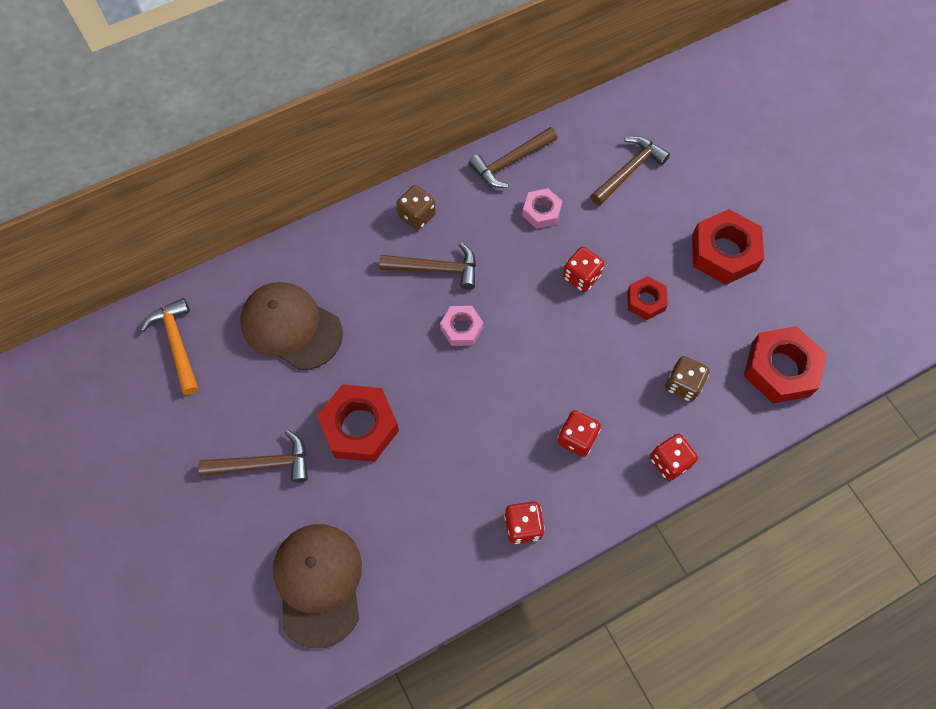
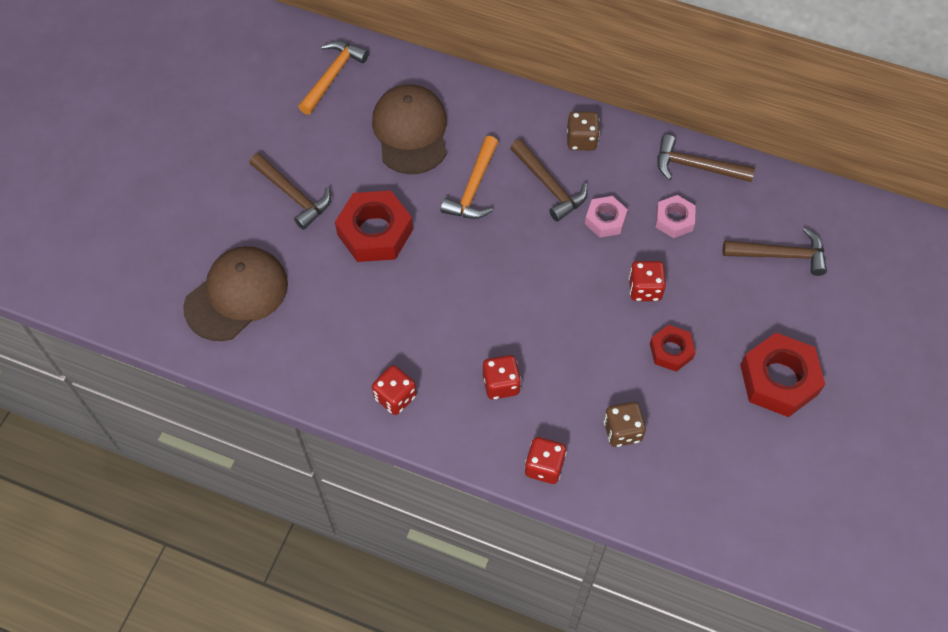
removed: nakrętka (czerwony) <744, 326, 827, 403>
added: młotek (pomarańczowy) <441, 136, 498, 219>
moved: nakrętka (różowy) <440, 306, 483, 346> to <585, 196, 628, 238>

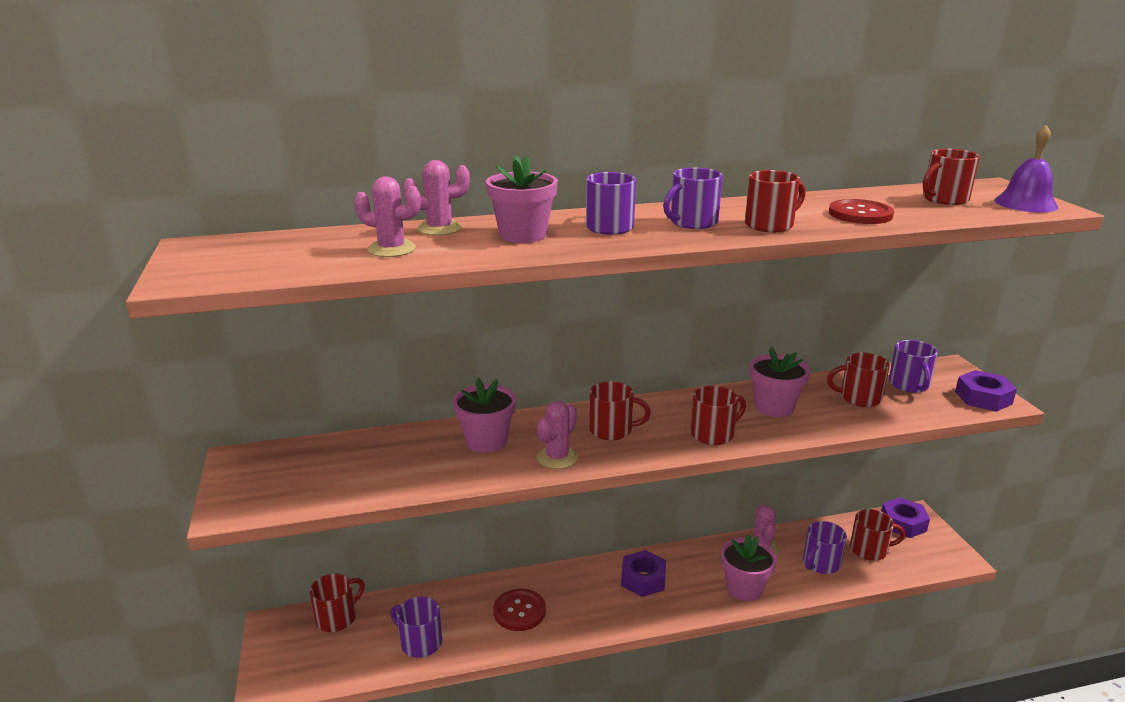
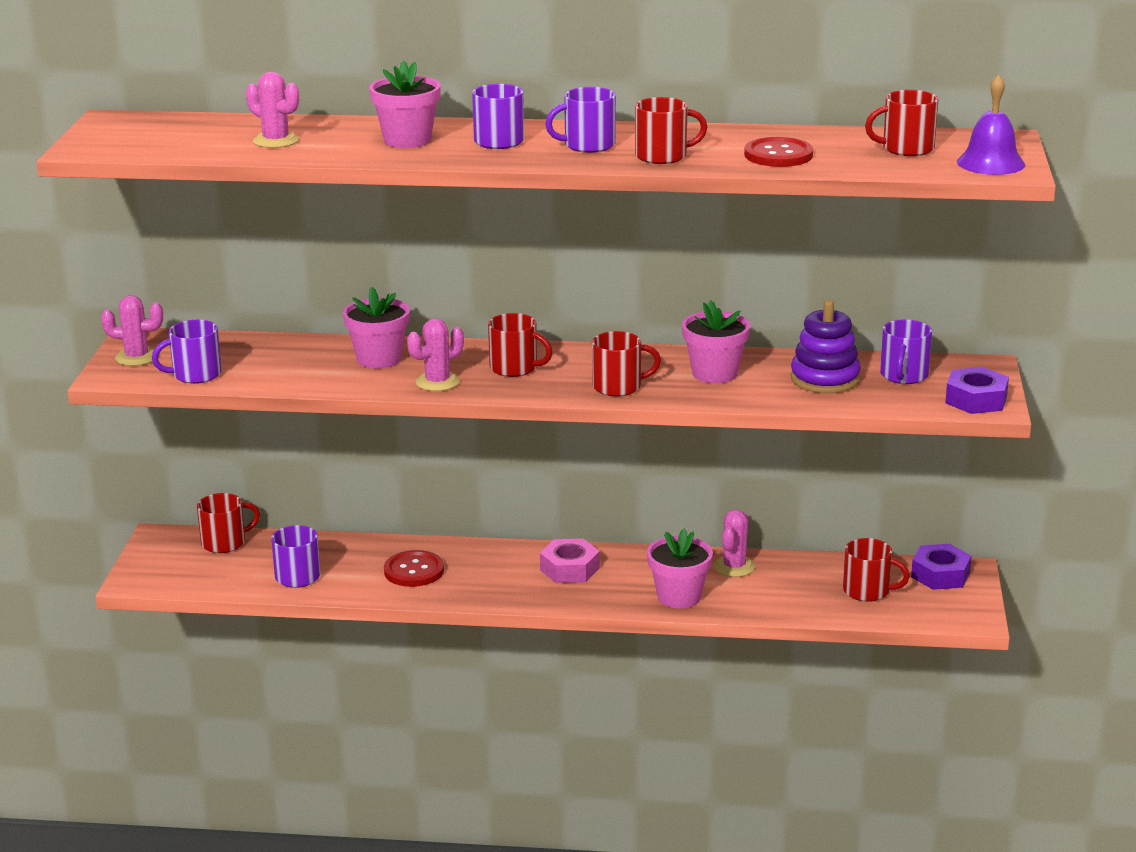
moved: kaktus (różowy) <403, 160, 470, 236> to <101, 295, 163, 366>; kubek (fioletowy) <803, 521, 847, 574> to <152, 320, 222, 384>
replaced: kubek (czerwony) <827, 352, 890, 407> to zabawka nakładanka (fioletowy) <790, 300, 861, 393>
recoloured: nakrętka (fioletowy) <621, 550, 666, 597> to nakrętka (różowy) <540, 539, 600, 583>

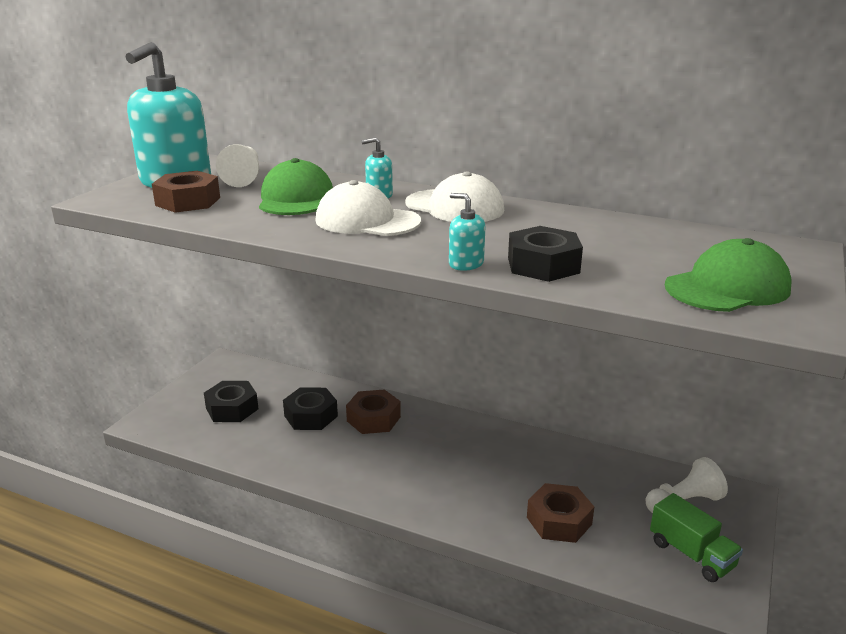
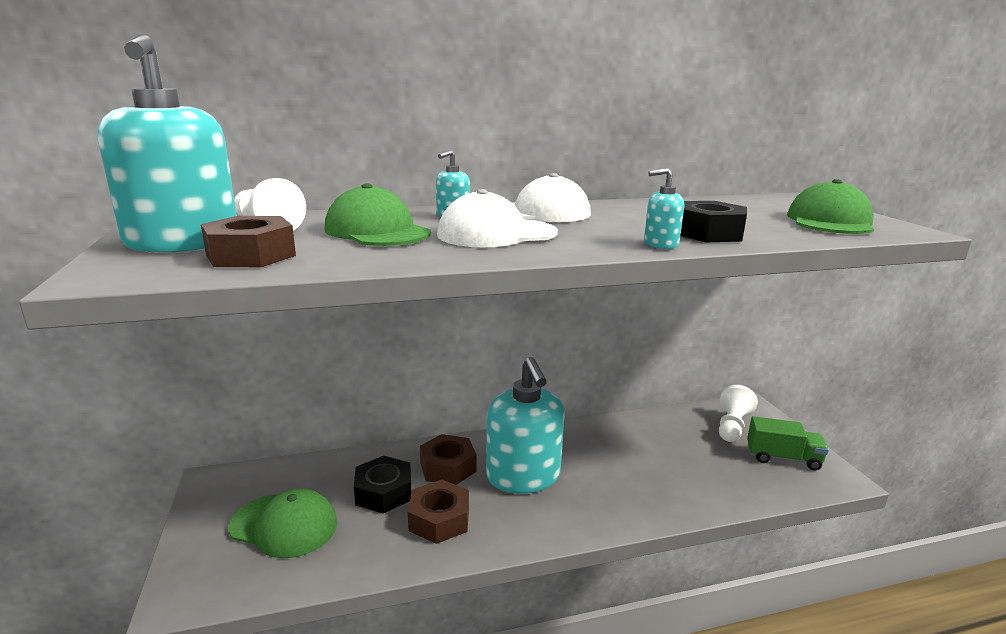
added: dozownik mydła (turkusowy) <486, 357, 565, 494>
moved: nakrętka (brązowy) <527, 483, 594, 543> to <408, 480, 469, 544>
replaced: nakrętka (czarny) <204, 381, 258, 422> to czapka (zielony) <229, 489, 337, 558>

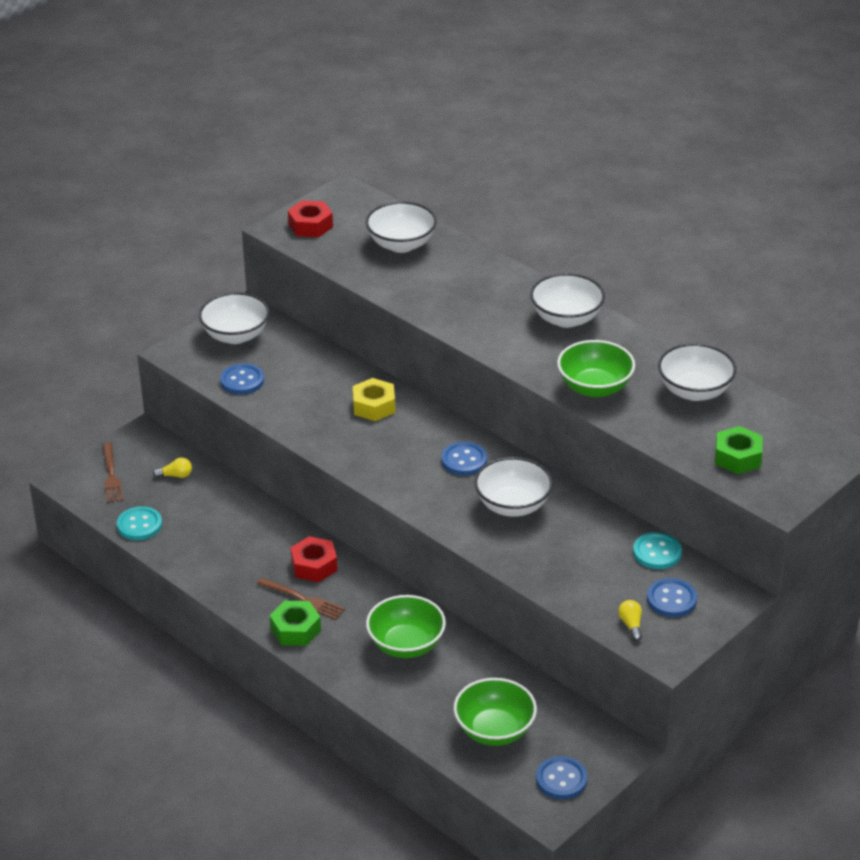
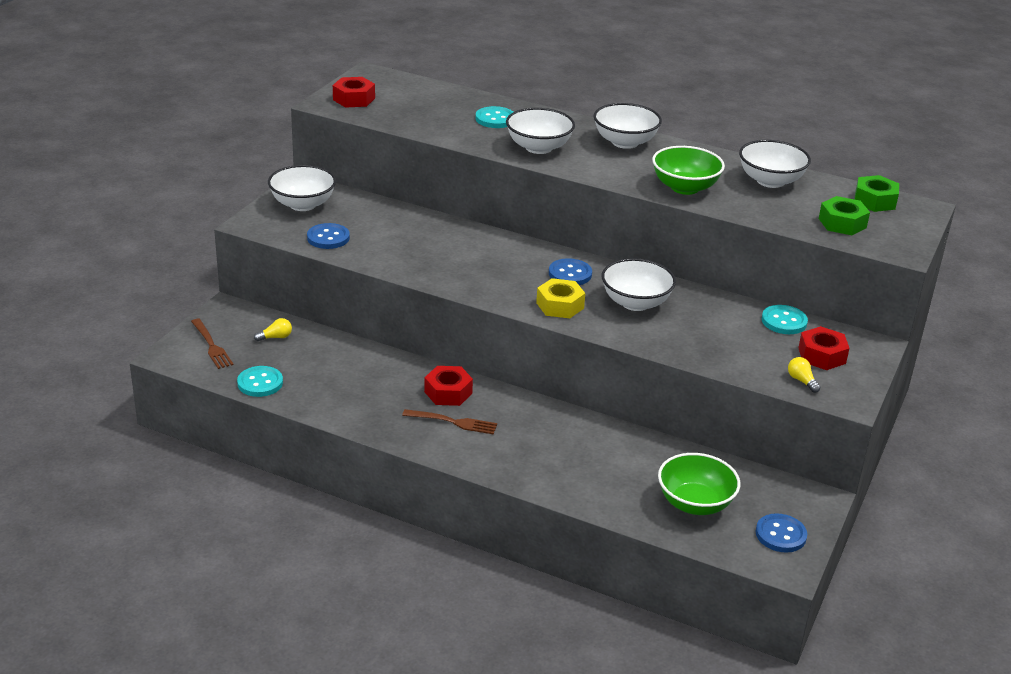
removed: miska (zielony) <366, 595, 446, 658>
added: guzik (turkusowy) <476, 106, 513, 128>
moved: nakrętka (zielony) <270, 601, 321, 646> to <854, 175, 899, 212>; nakrętka (żółty) <353, 378, 395, 421> to <536, 278, 585, 318>; miska (biały) <366, 201, 437, 253> to <506, 108, 575, 154>
replaced: guzik (niebieski) <647, 578, 697, 617> to nakrętka (czerwony) <798, 326, 850, 370>

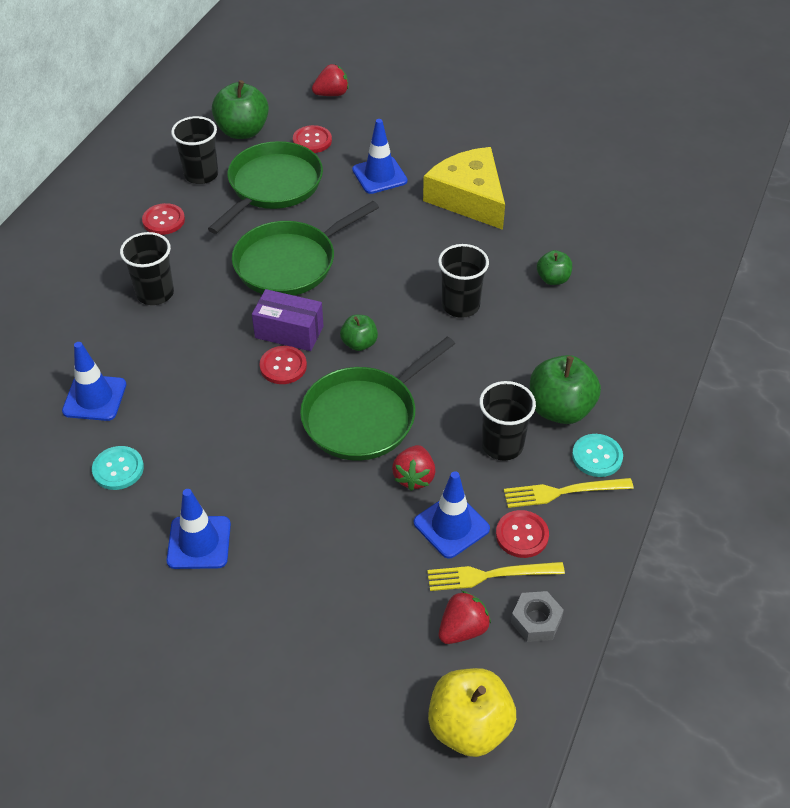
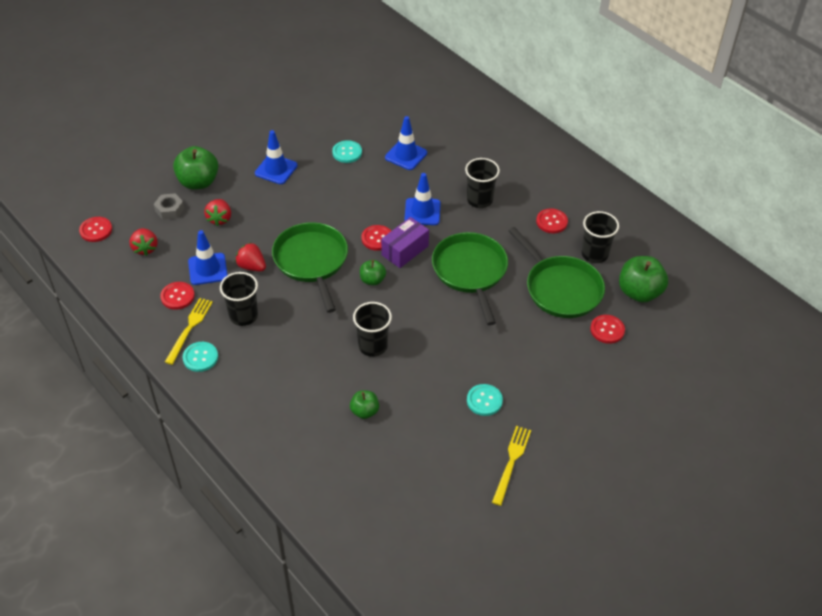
moved: truskawka (czerwony) <312, 64, 349, 96> to <204, 199, 231, 226>; pachołek (niebieski) <352, 119, 408, 194> to <404, 173, 441, 225>; widelec (żółty) <427, 562, 565, 591> to <492, 426, 531, 506>; nakrętka (szary) <511, 591, 564, 642> to <154, 193, 184, 220>; jabłko (zielony) <530, 355, 601, 424> to <173, 146, 219, 190>
replaced: ser (żółty) <423, 147, 505, 230> to guzik (turkusowy) <467, 384, 503, 416>; jabłko (żółty) <428, 668, 516, 757> to guzik (czerwony) <79, 217, 112, 242>

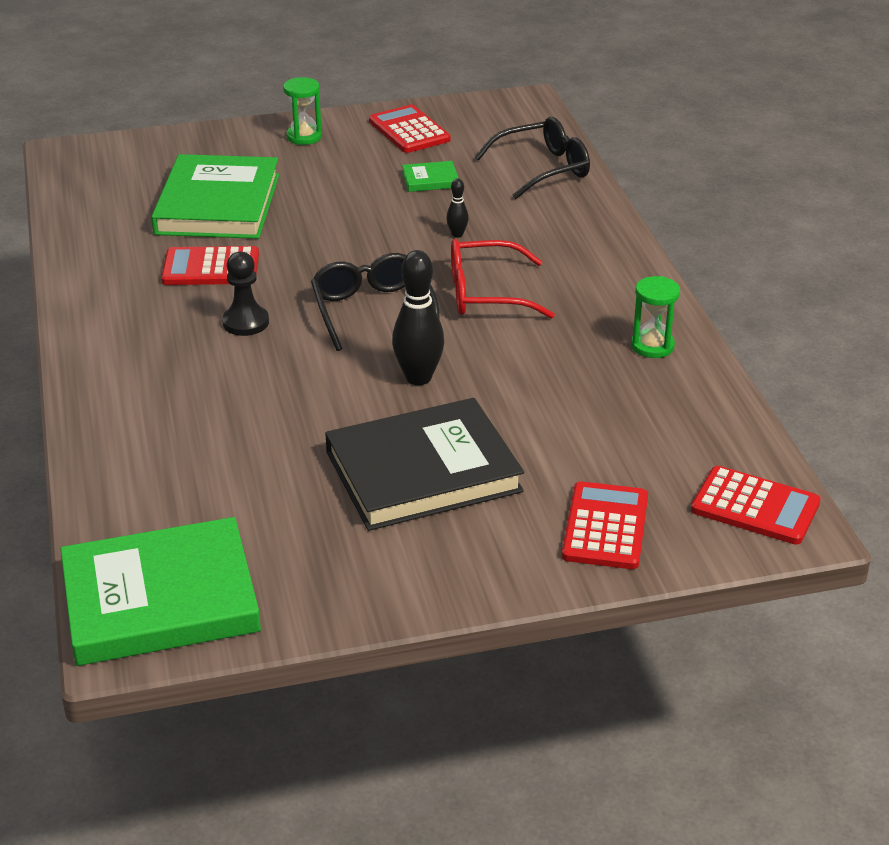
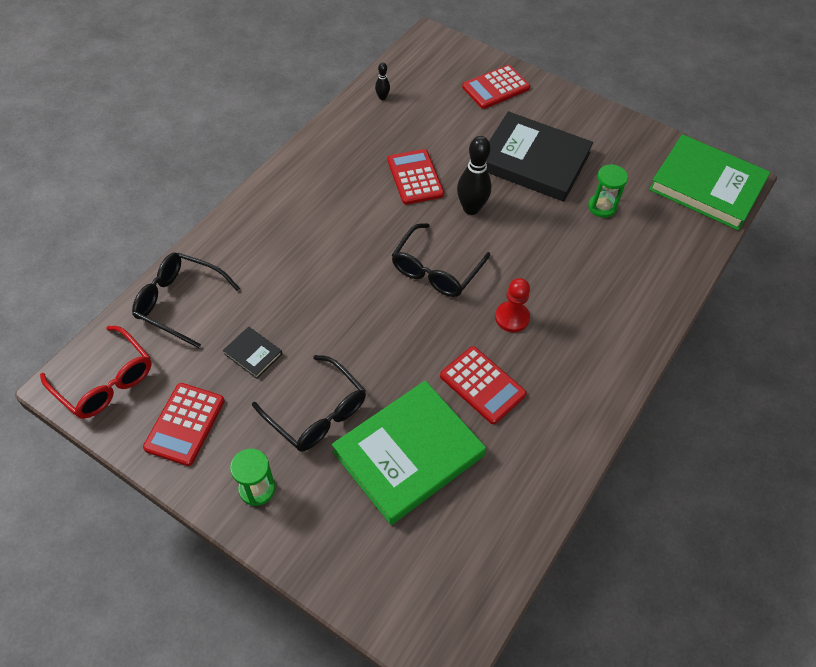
added: okulary (czarny) <252, 355, 366, 451>
moved: kręgiel (czarny) <446, 178, 469, 238> to <375, 62, 390, 100>; okulary (czerwony) <451, 239, 555, 318> to <40, 326, 152, 419>; klepsydra (zielony) <631, 276, 680, 358> to <588, 164, 628, 218>; kalkulator (czerwony) <691, 466, 821, 544> to <387, 149, 444, 205>
recoloured: pionek (czarny) <222, 252, 269, 336> to pionek (czerwony) <495, 278, 530, 332>; książka (zielony) <402, 161, 459, 192> to książka (czarny) <223, 327, 282, 379>

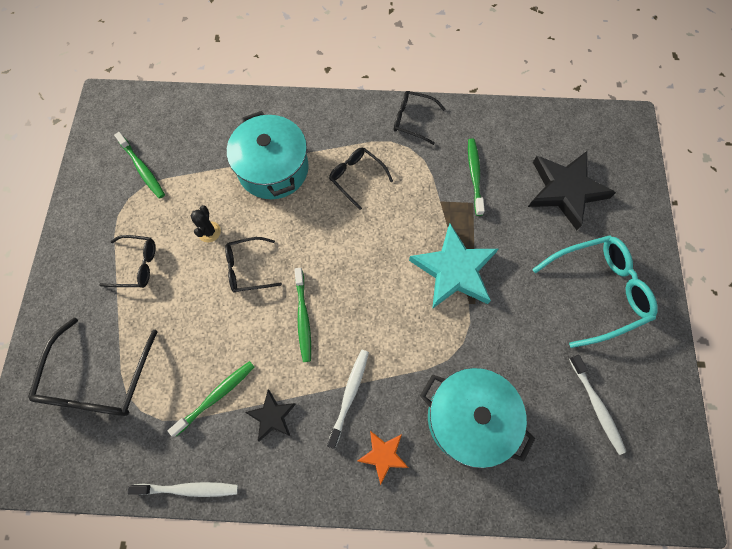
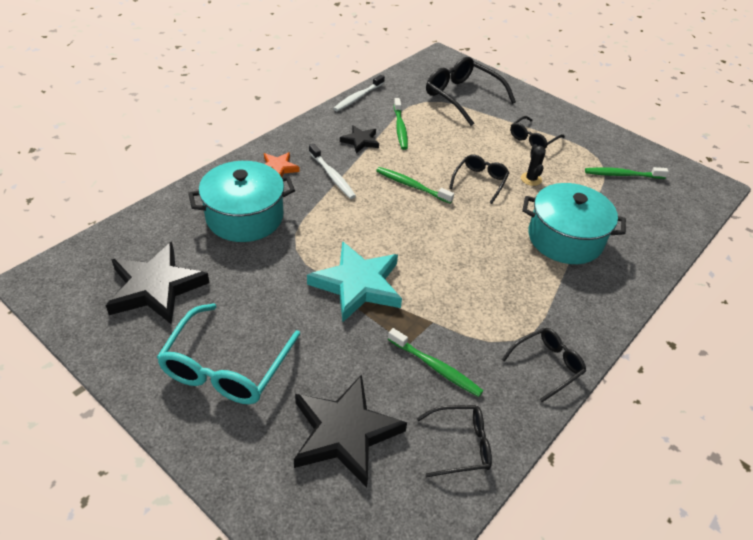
moved: okulary (czarny) <329, 147, 393, 210> to <416, 405, 492, 477>
replaced: szczoteczka do zębów (biały) <569, 355, 627, 455> to gwiazda (czarny) <105, 242, 210, 324>
turned: kaktus (czarny) <190, 205, 221, 242> = <521, 144, 546, 186> 45 degrees clockwise

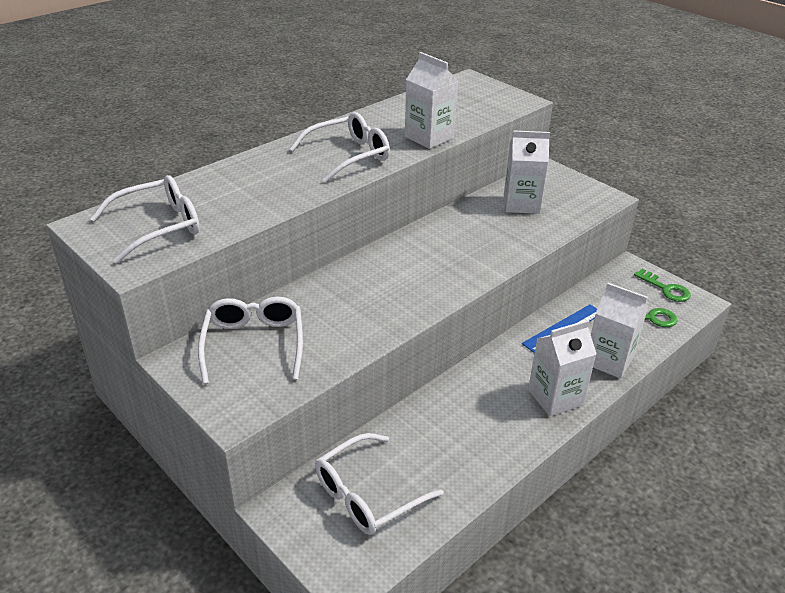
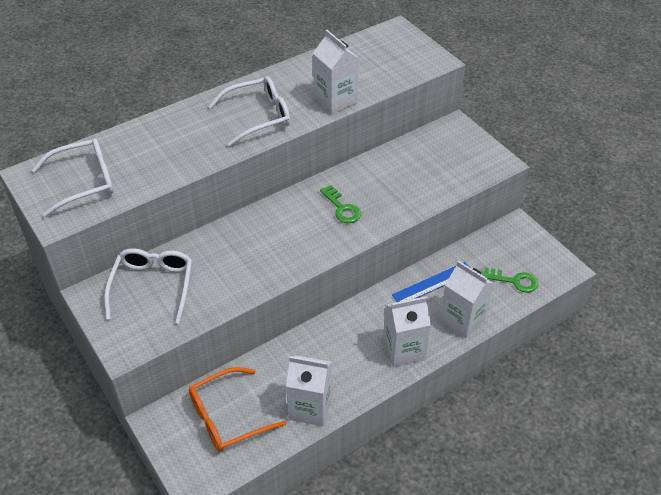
moved: karton mleka (biały) <504, 130, 550, 214> to <286, 355, 332, 426>; klucz (zielony) <634, 269, 691, 302> to <320, 185, 361, 223>
recoloured: okulary (biały) <315, 433, 444, 535> to okulary (pomarańczowy) <189, 367, 286, 452>

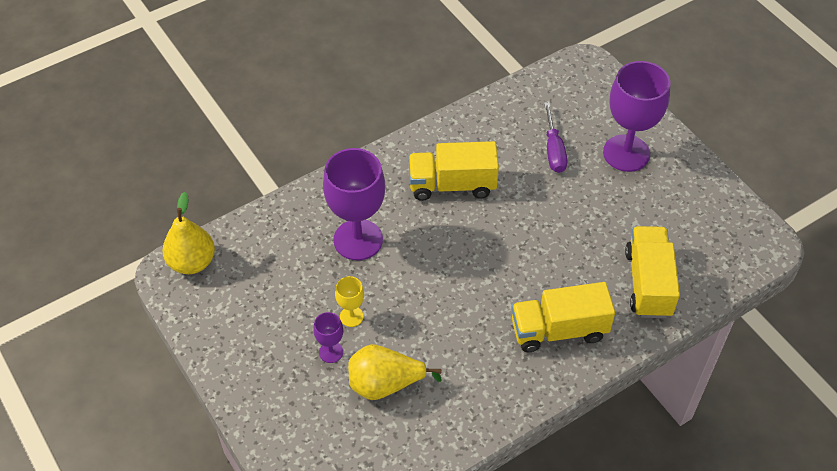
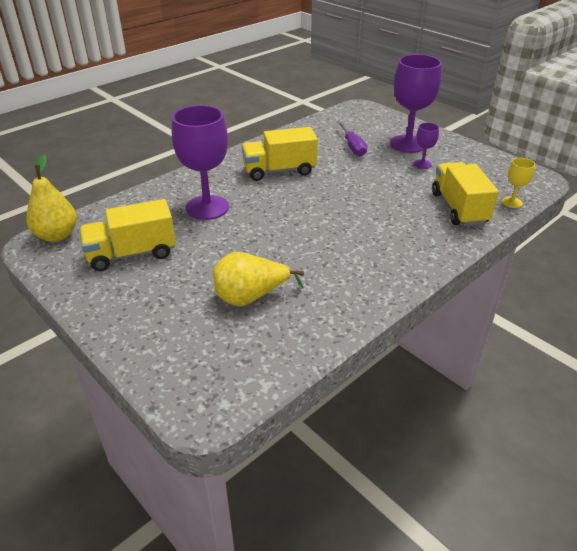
moved: kielich (fioletowy) <313, 312, 343, 363> to <414, 123, 439, 169>; kielich (żółty) <335, 276, 364, 327> to <502, 158, 535, 208>; ciężarówka (żółty) <511, 282, 615, 352> to <79, 199, 176, 271>

